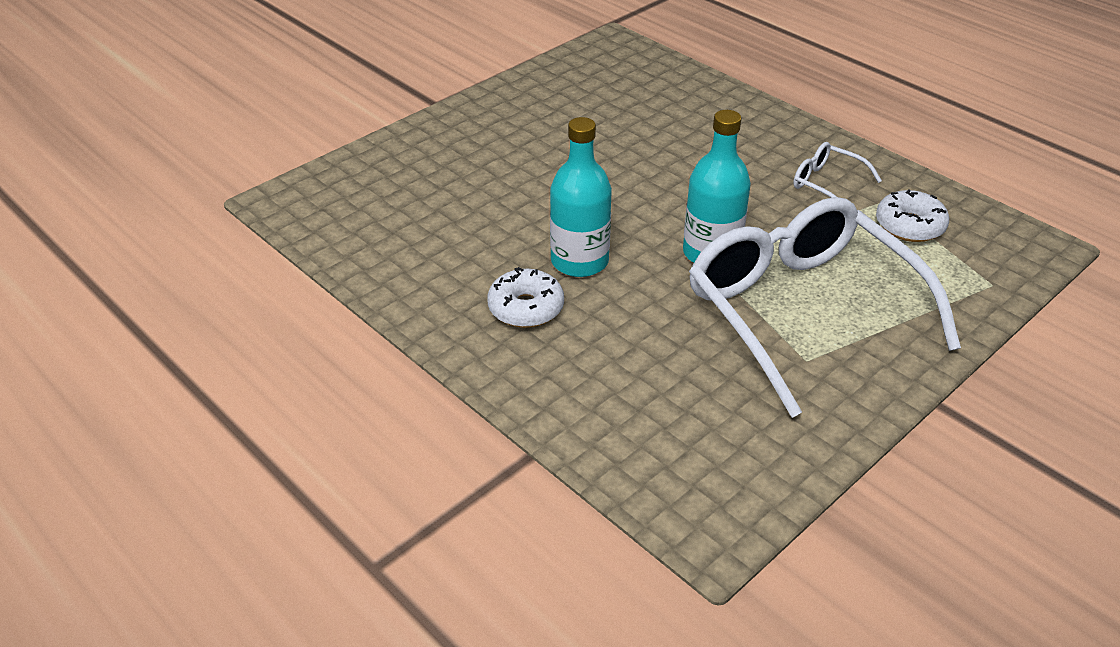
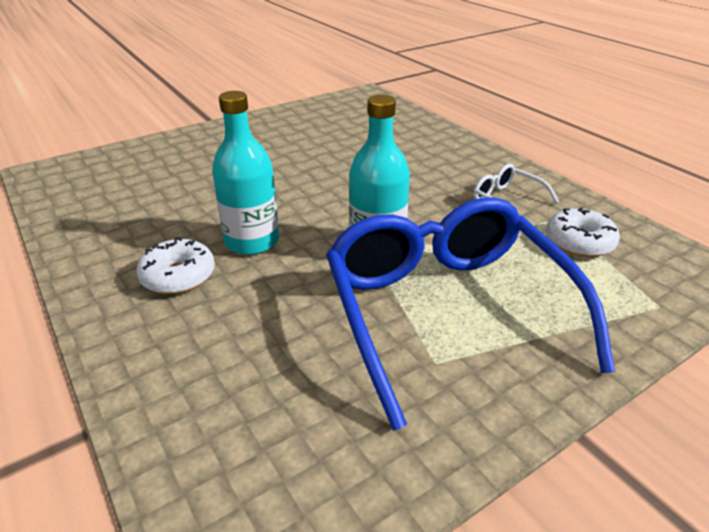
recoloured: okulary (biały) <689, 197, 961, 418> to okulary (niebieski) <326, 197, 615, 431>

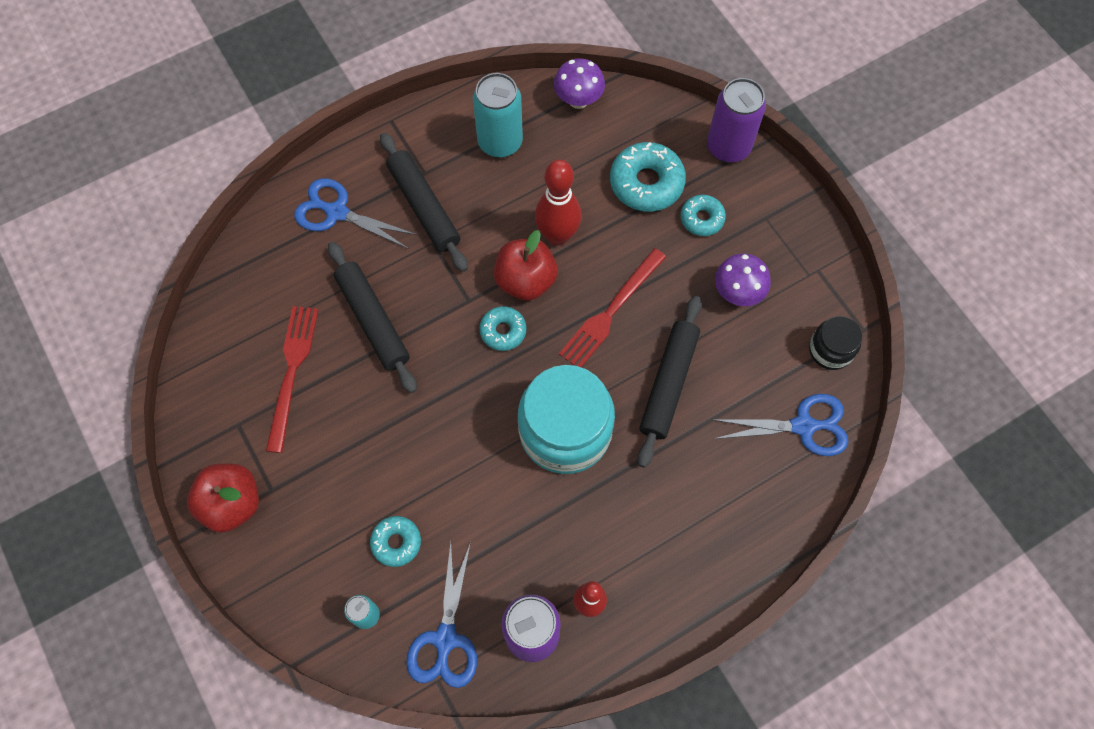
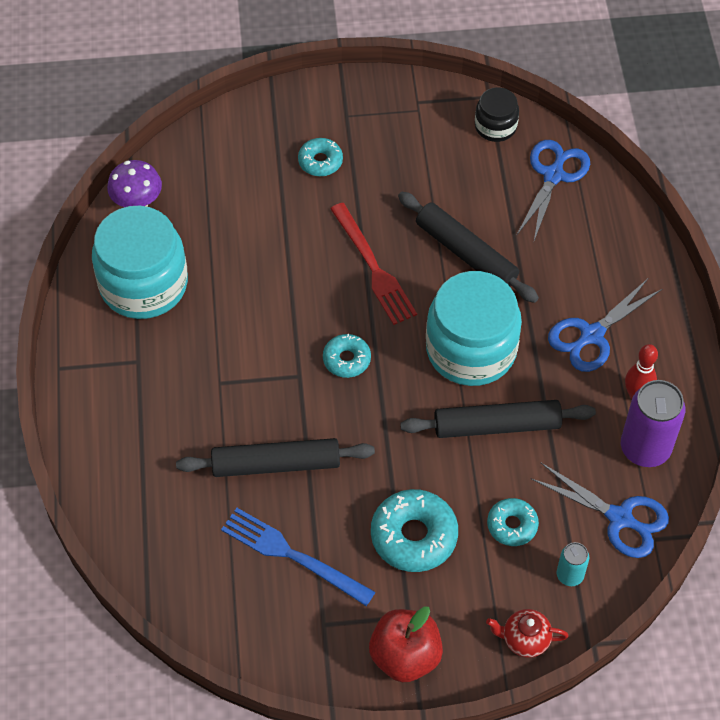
removed: jabłko (czerwony) <494, 230, 558, 301>; kręgiel (czerwony) <535, 160, 581, 246>; puszka (fioletowy) <707, 78, 766, 163>; grzyb (fioletowy) <715, 253, 771, 306>
added: imbryk (czerwony) <486, 609, 569, 658>
moved: nożyczki (niebieski) <294, 178, 417, 249> to <548, 279, 662, 372>; wałek do ciasta (czarny) <380, 133, 468, 272> to <400, 400, 596, 438>; donut (turkusowy) <610, 142, 686, 212> to <371, 489, 458, 572>
replaced: puszka (turkusowy) <473, 73, 523, 158> to słoik (turkusowy) <92, 206, 188, 319>
recoloured: widelec (czerwony) <266, 306, 318, 453> to widelec (niebieski) <221, 508, 375, 606>

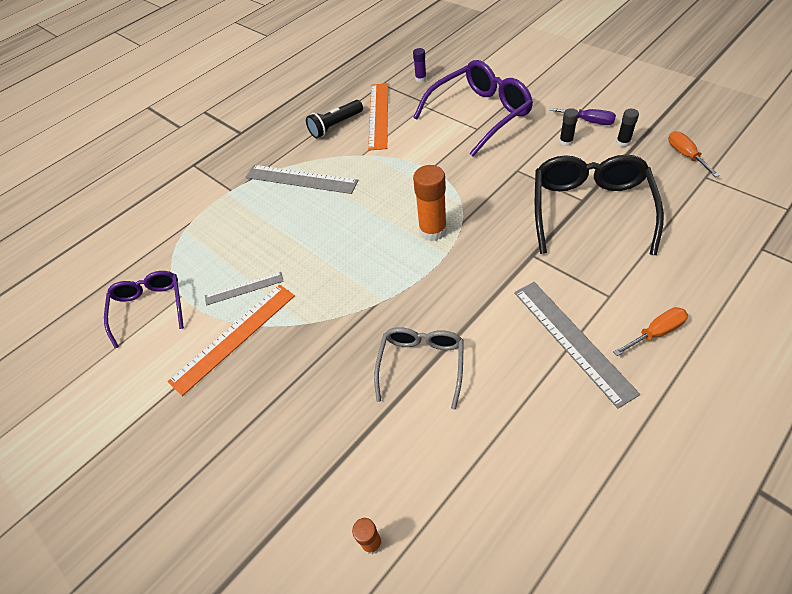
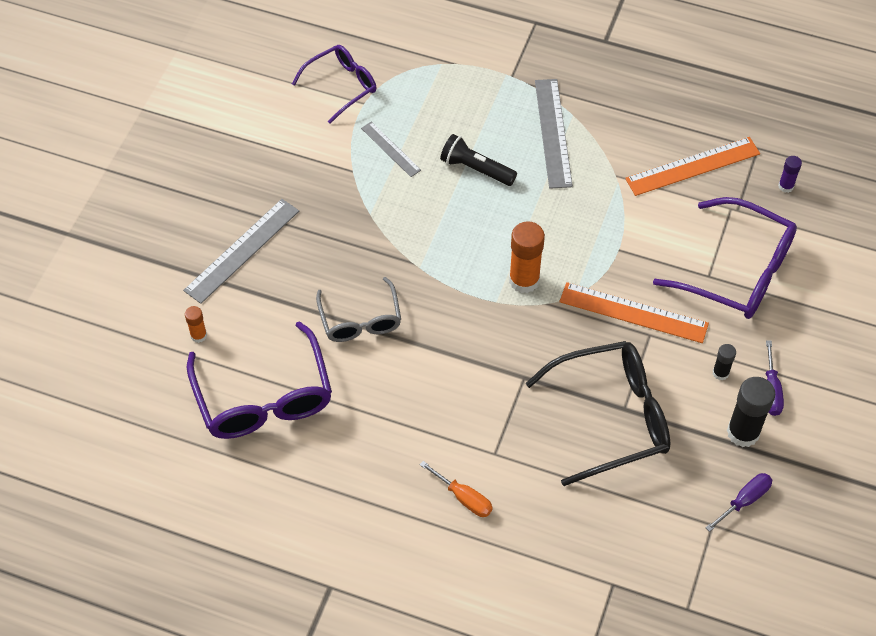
added: okulary (fioletowy) <187, 321, 332, 439>
moved: linijka (pomarańczowy) <167, 284, 295, 396> to <559, 282, 709, 343>; latarka (czarny) <306, 100, 363, 138> to <440, 134, 517, 186>; linijka (szary) <514, 282, 640, 409> to <183, 199, 299, 304>
recoloured: śrubokręt (pomarańczowy) <668, 131, 720, 177> to śrubokręt (fioletowy) <705, 473, 772, 532>
turned: okulary (szary) <374, 327, 464, 410> = <316, 277, 401, 342> 90 degrees clockwise
resized: klej w sztyfcie (czarny) <616, 109, 639, 147> = <727, 377, 775, 447> x1.91

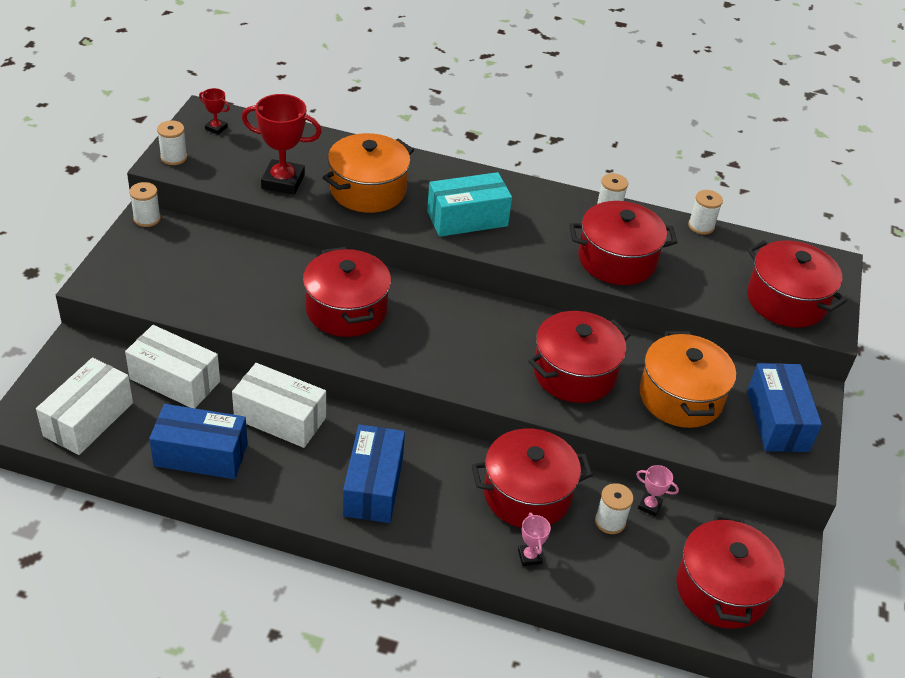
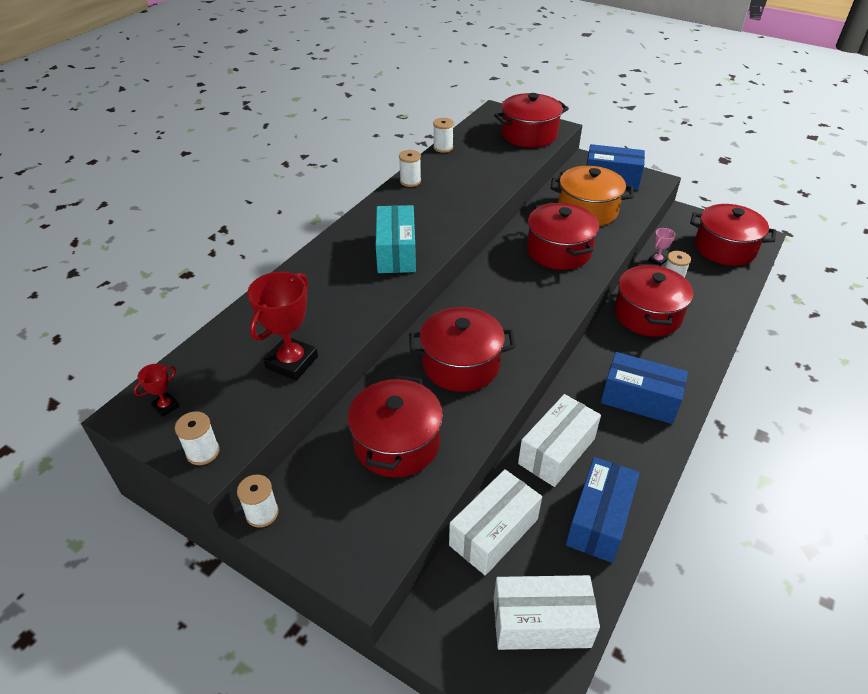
removed: garnek (pomarańczowy) <322, 133, 414, 213>; puchar (różowy) <518, 513, 551, 566>
moved: garnek (czerwony) <569, 201, 678, 285> to <348, 375, 443, 478>
turned: pudełko (biały) <36, 358, 133, 455> = <493, 575, 600, 650> 45 degrees counterclockwise

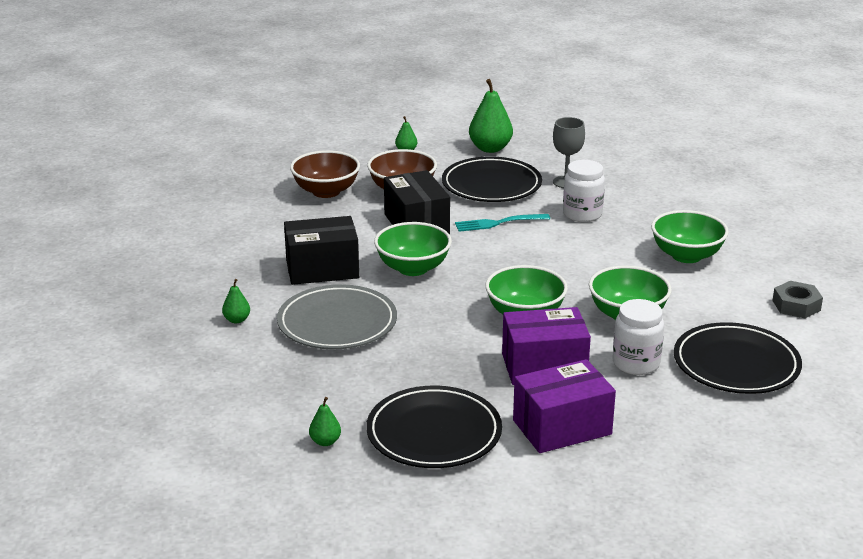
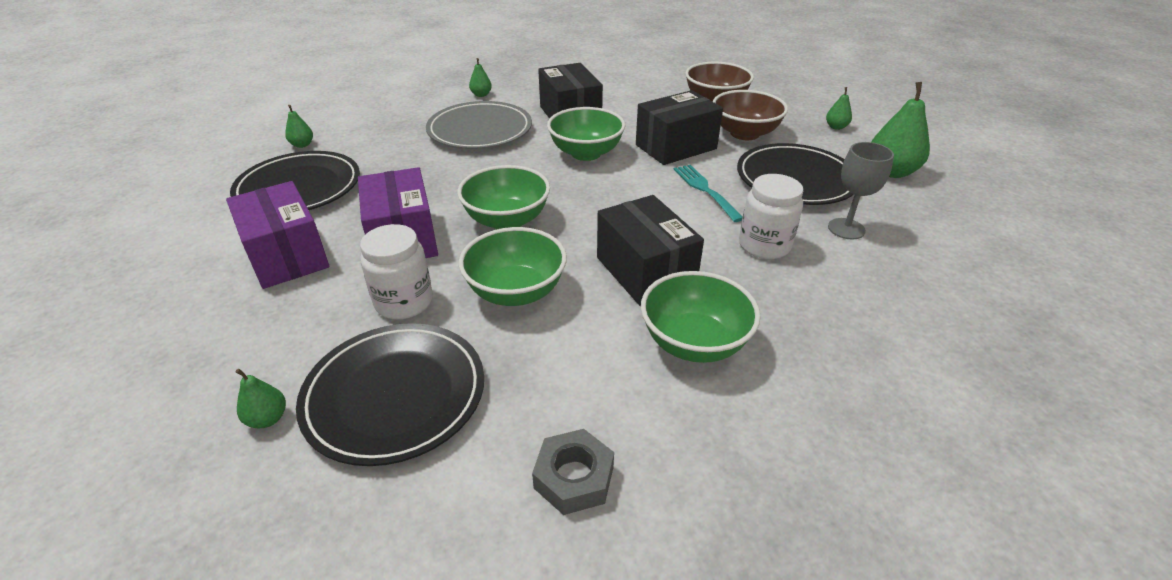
added: gruszka (zielony) <236, 369, 286, 428>; pudełko (czarny) <597, 195, 704, 307>

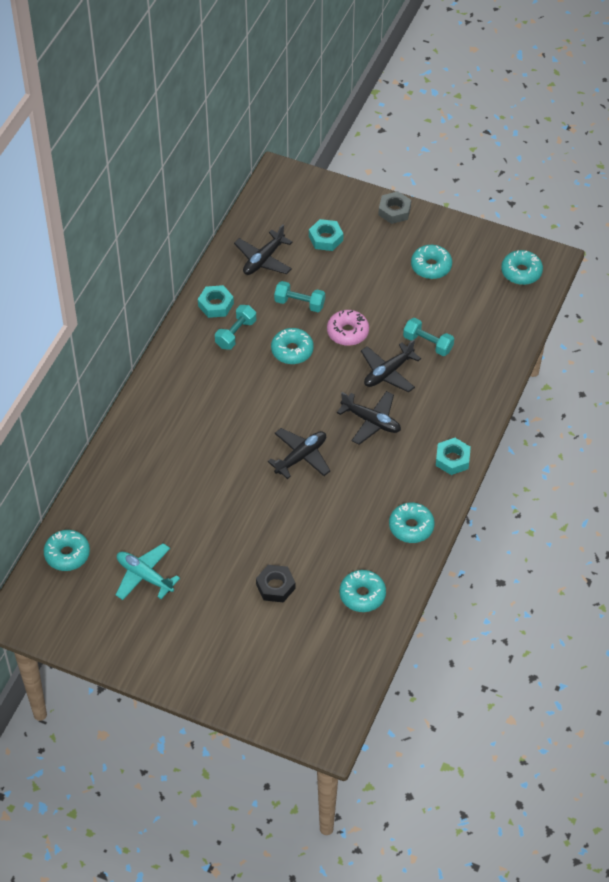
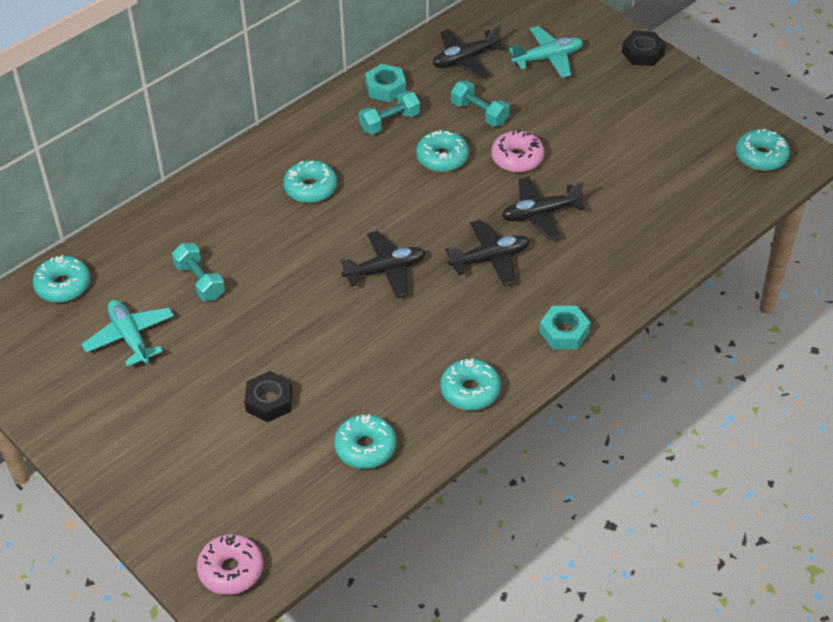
added: donut (różowy) <197, 534, 263, 595>
moved: hantel (turkusowy) <403, 318, 454, 356> to <172, 243, 225, 301>; donut (turkusowy) <411, 245, 452, 279> to <283, 160, 337, 203>
replaced: nakrętka (turkusowy) <309, 219, 343, 251> to samolot (turkusowy) <509, 26, 583, 78>
recoloured: nakrętka (szary) <378, 191, 411, 224> to nakrętka (czarny) <622, 31, 666, 66>
turned: samolot (czarny) <337, 391, 401, 445> = <445, 220, 530, 286> 75 degrees counterclockwise

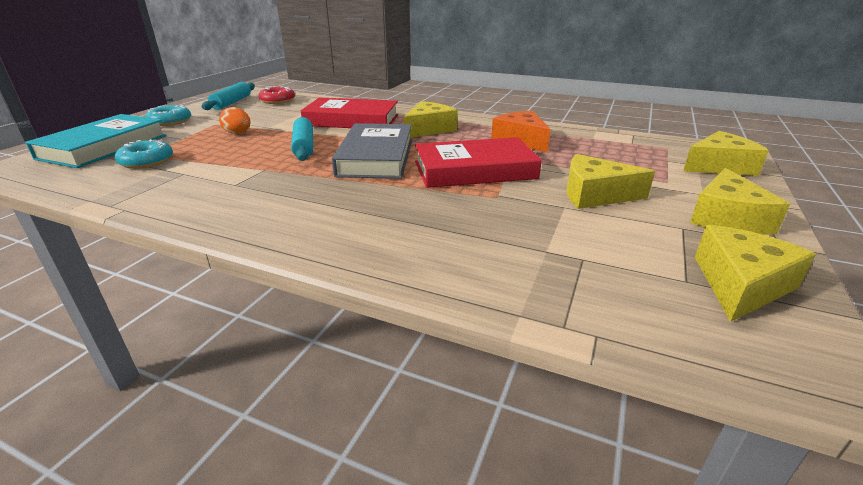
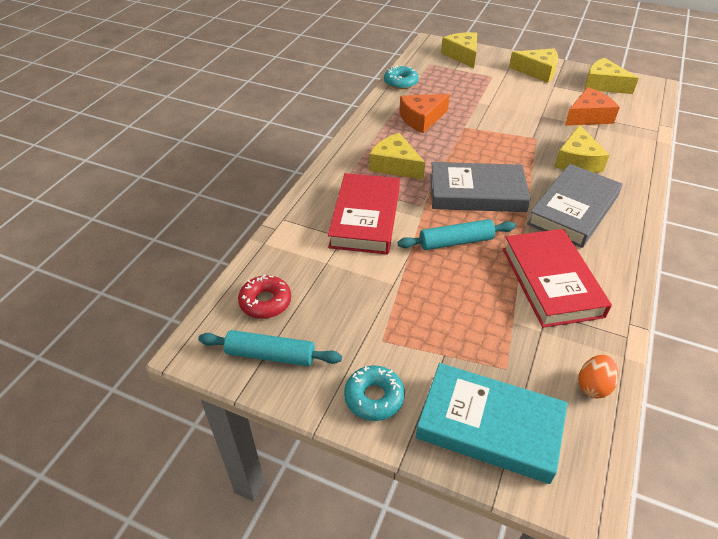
added: książka (szary) <527, 164, 623, 248>; ser (pomarańczowy) <565, 87, 620, 126>
moved: donut (turkusowy) <115, 139, 173, 169> to <384, 65, 419, 89>; jajko (pomarańczowy) <219, 107, 250, 134> to <578, 355, 618, 399>; książka (czerwony) <415, 137, 542, 188> to <503, 229, 612, 328>; ser (żółty) <566, 154, 655, 209> to <554, 125, 610, 173>

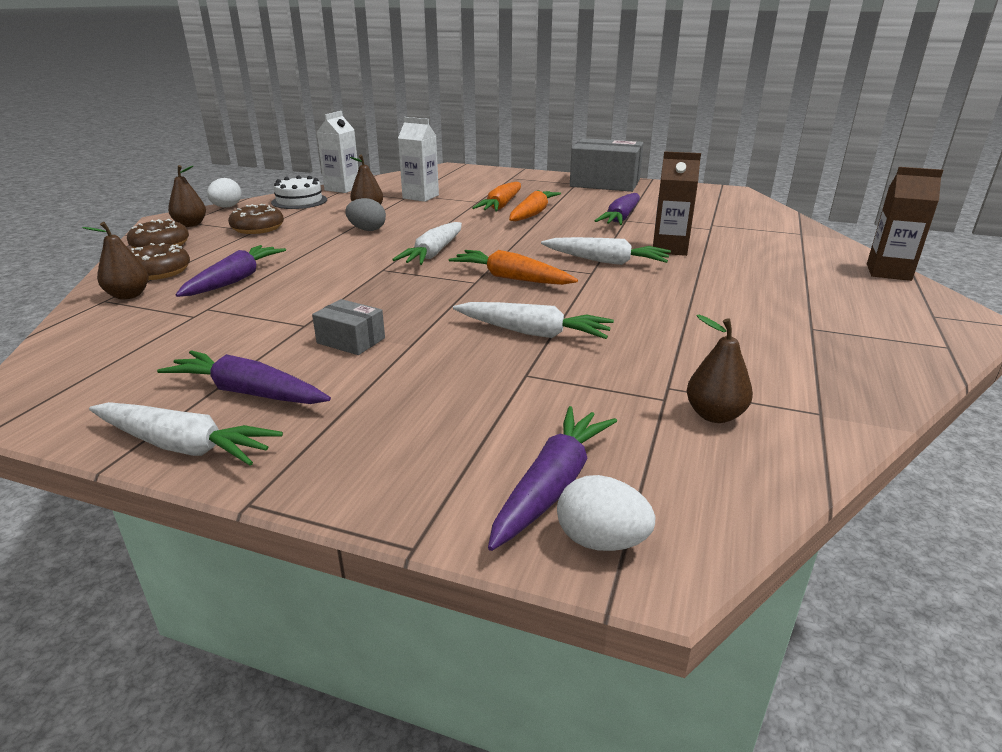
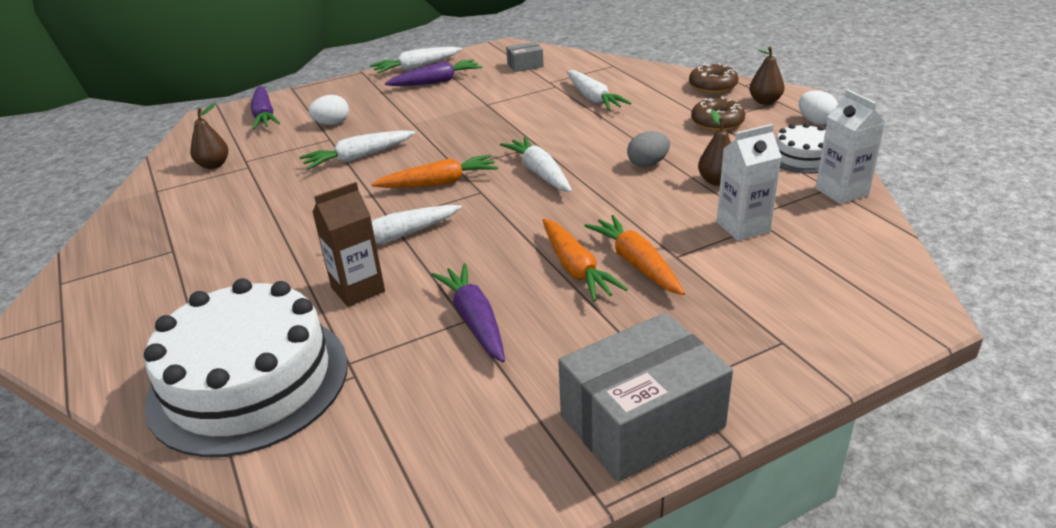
removed: gruszka (brązowy) <82, 222, 148, 300>; donut (brązowy) <131, 243, 190, 280>; karton mleka (brązowy) <867, 167, 943, 281>
added: tort (biały) <144, 278, 348, 457>
moved: pudełko (szary) <312, 299, 385, 355> to <506, 42, 544, 72>; jajko (biały) <557, 475, 655, 551> to <308, 95, 349, 125>
recoloured: marchewka (fioletowy) <176, 245, 286, 297> to marchewka (biały) <567, 70, 632, 110>

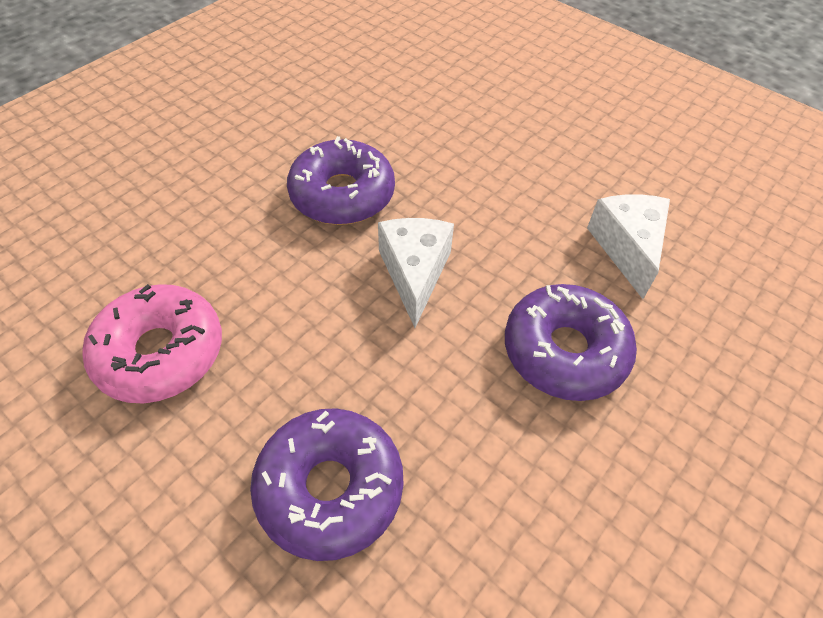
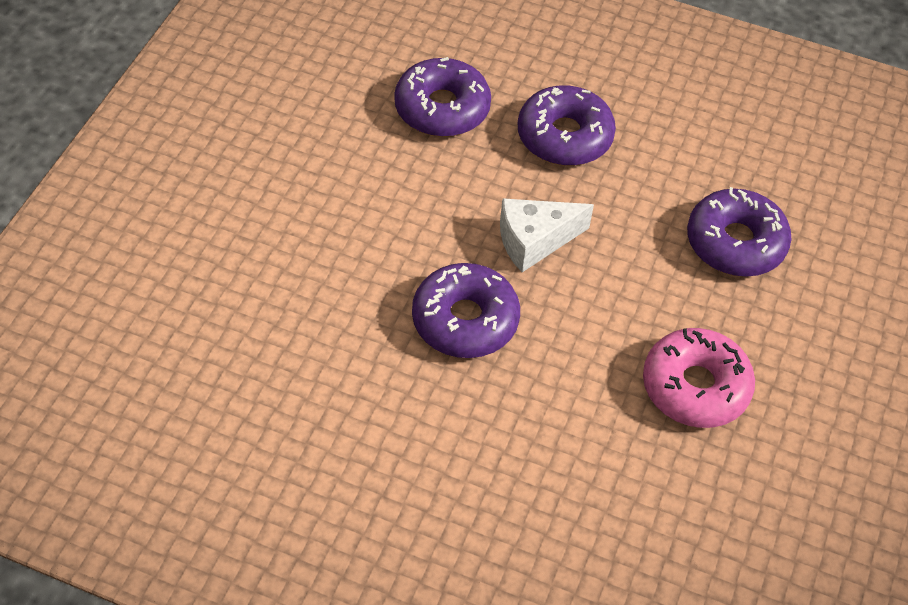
replaced: ser (biały) <587, 194, 670, 299> to donut (fioletowy) <394, 57, 491, 137>

